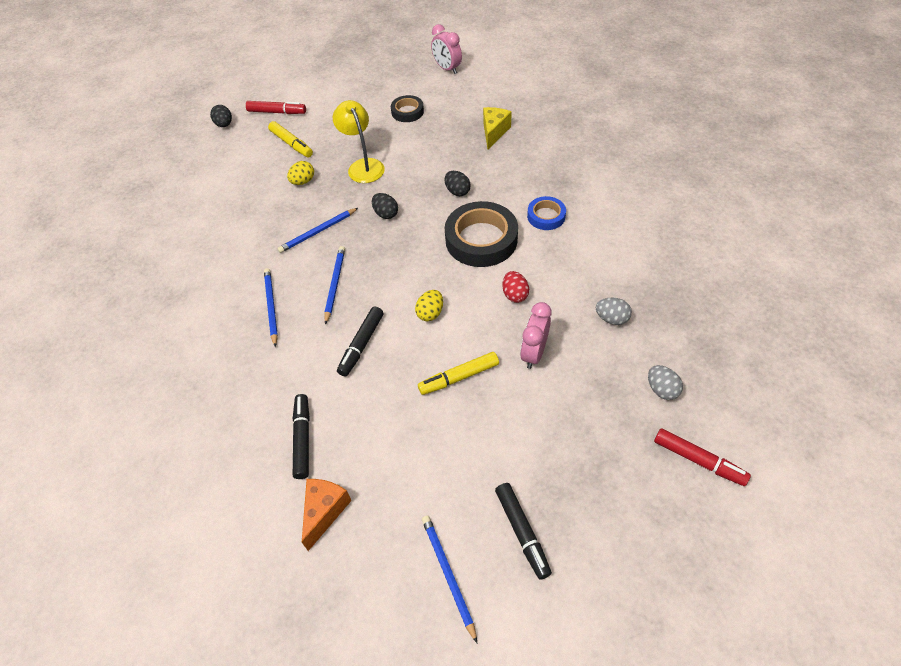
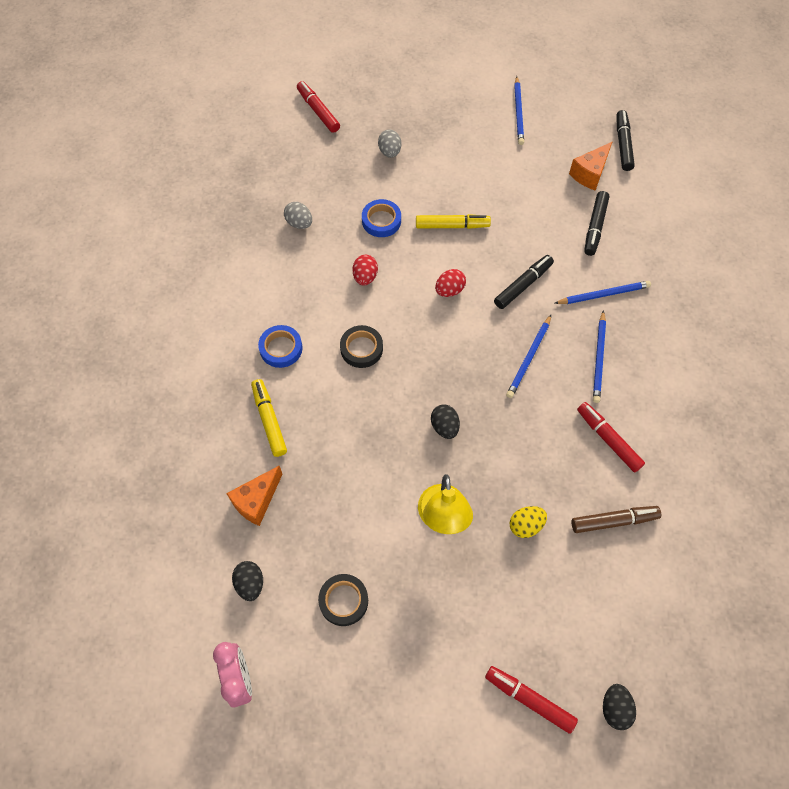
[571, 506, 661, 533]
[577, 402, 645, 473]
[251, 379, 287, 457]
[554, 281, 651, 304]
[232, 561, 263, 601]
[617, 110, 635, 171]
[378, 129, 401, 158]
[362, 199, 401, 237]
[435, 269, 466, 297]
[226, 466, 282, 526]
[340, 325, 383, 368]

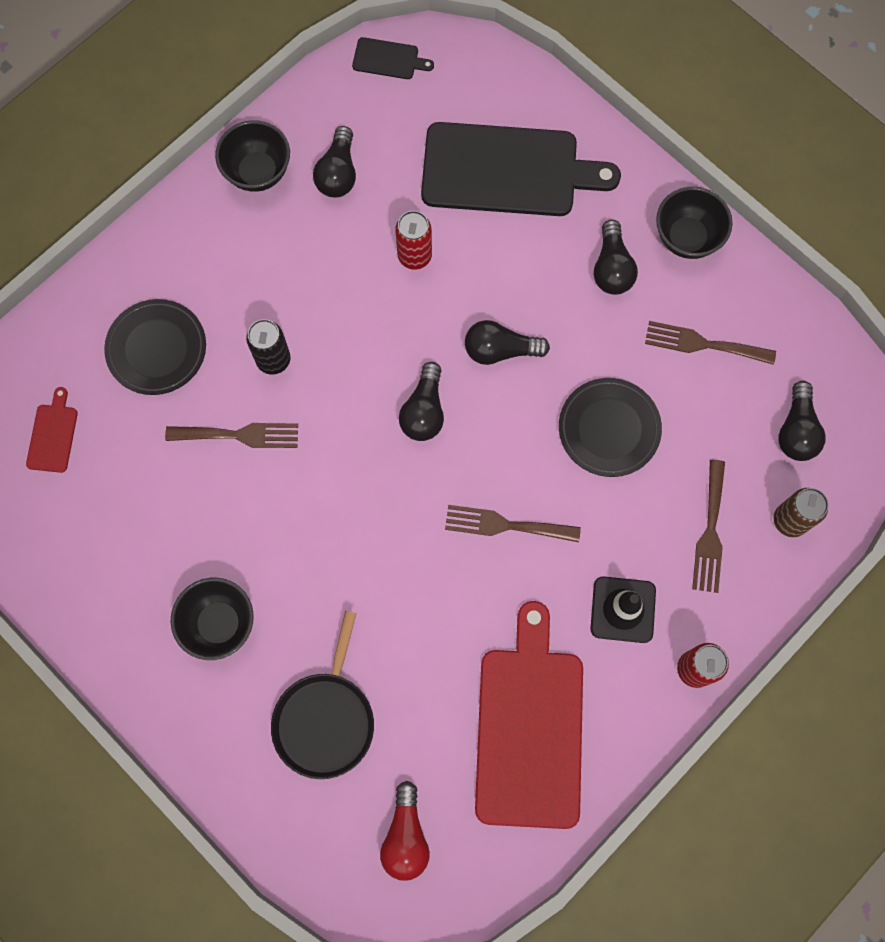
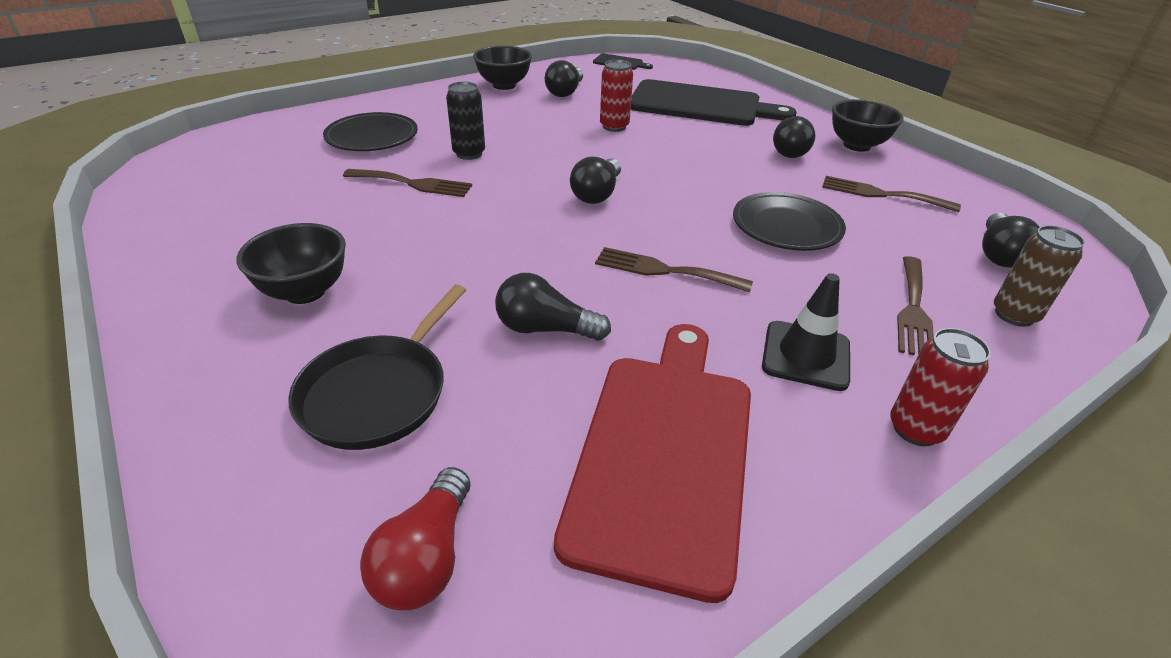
[26, 387, 78, 473] (first image)
[495, 273, 611, 341]

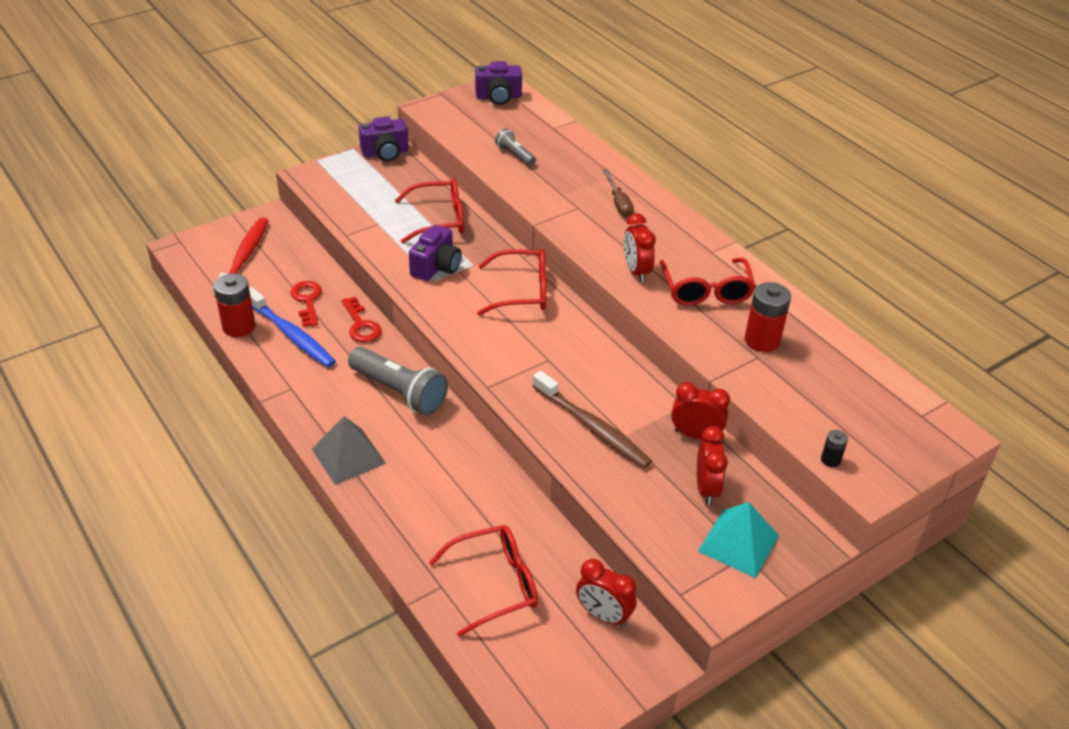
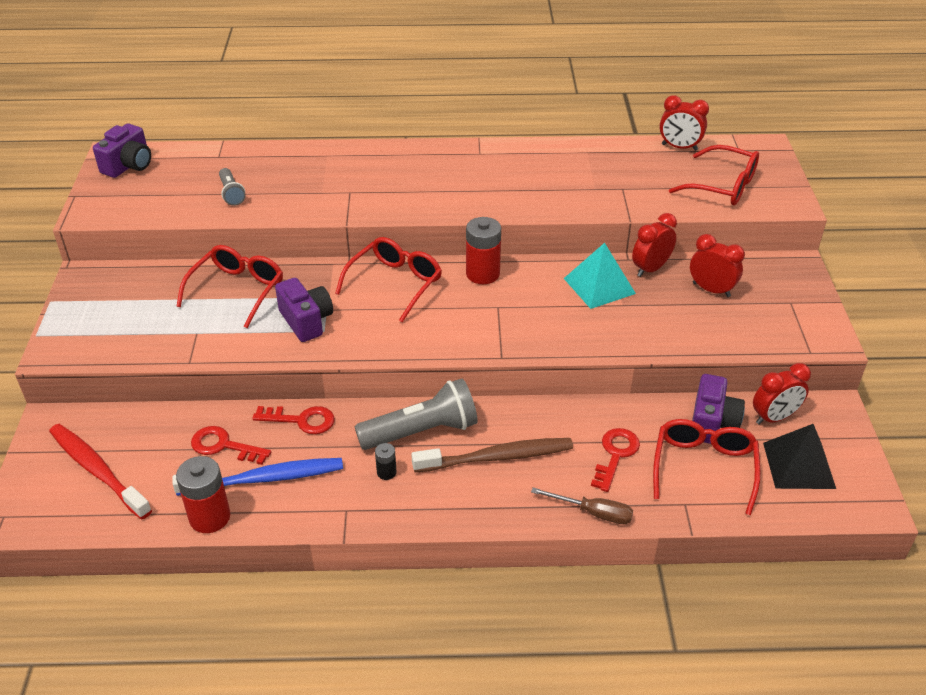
[312, 416, 386, 485] (first image)
[591, 428, 640, 492]
[763, 424, 836, 489]
[692, 374, 745, 444]
[411, 438, 573, 472]
[531, 488, 633, 524]
[660, 95, 709, 151]
[669, 145, 759, 205]
[563, 243, 636, 309]
[466, 217, 501, 284]
[375, 443, 397, 480]
[219, 168, 246, 206]

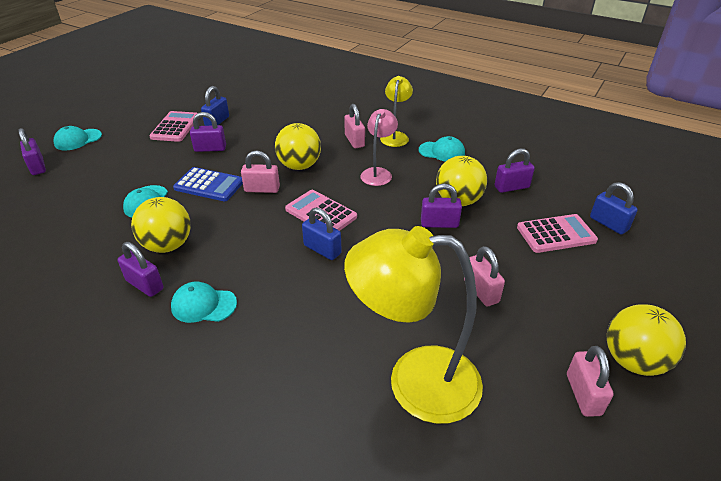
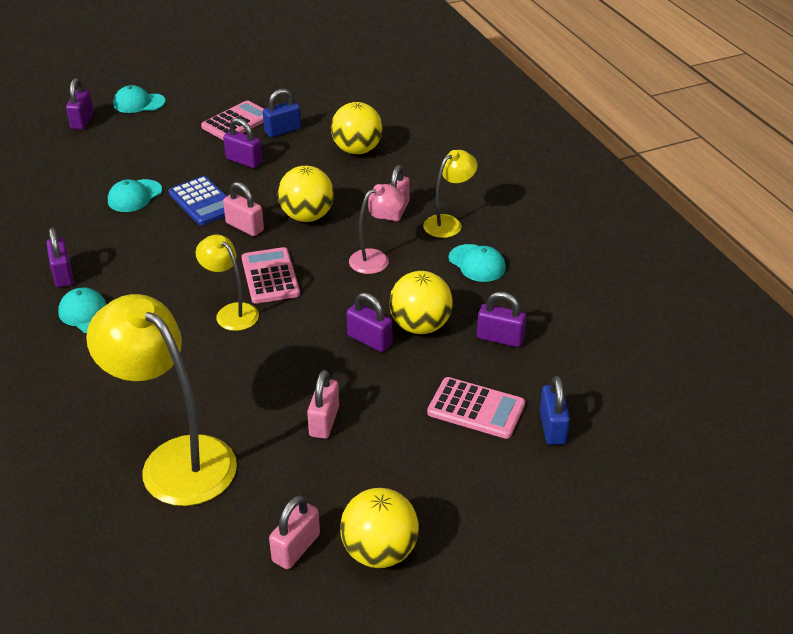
[331, 102, 383, 154]
[196, 234, 259, 331]

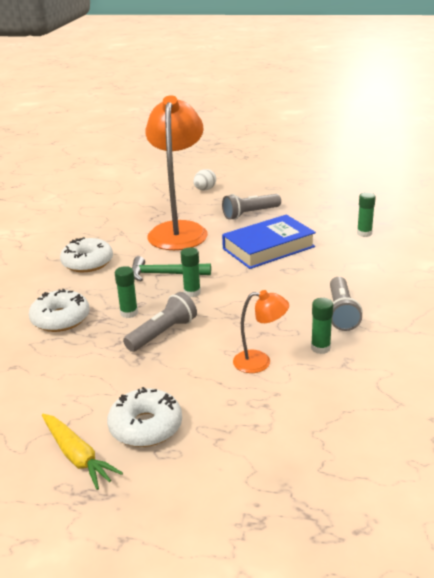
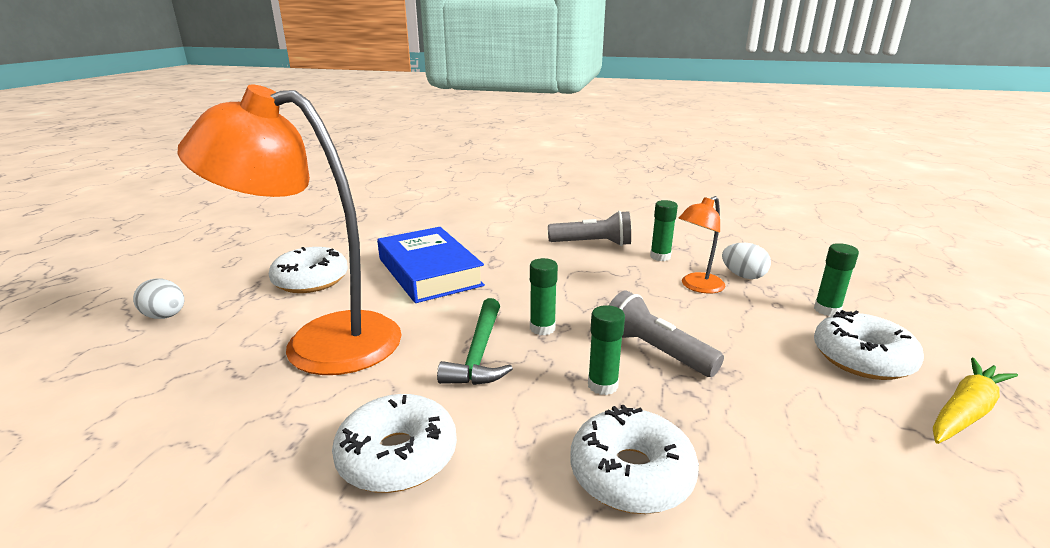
[722, 243, 771, 279]
[814, 243, 859, 316]
[269, 247, 348, 293]
[678, 196, 725, 294]

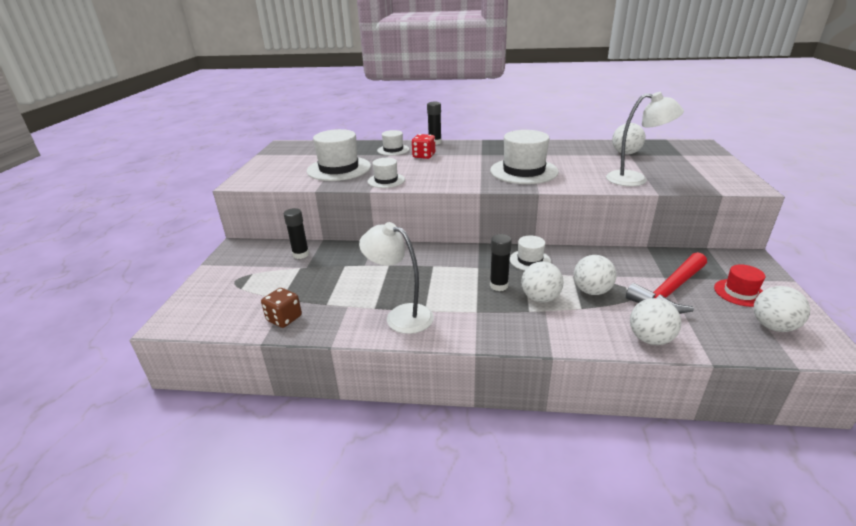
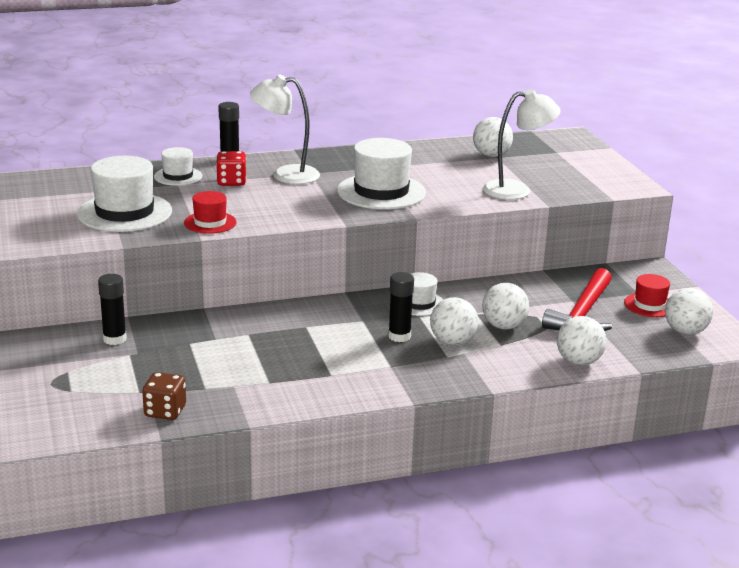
[250, 74, 320, 184]
[184, 191, 237, 234]

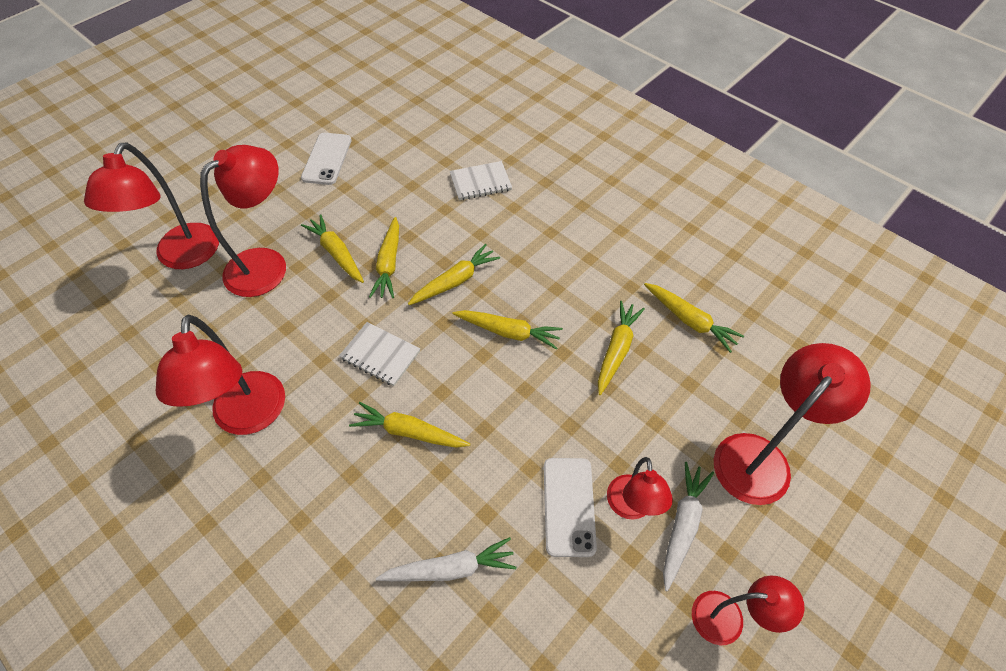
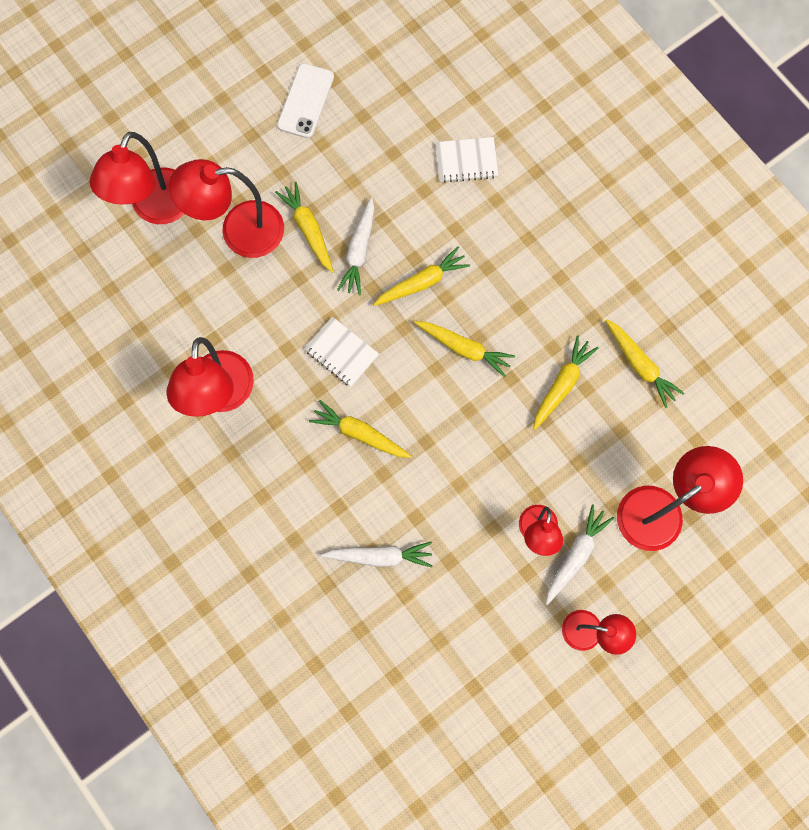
[544, 458, 597, 557] (first image)
[337, 197, 374, 295]
[169, 159, 284, 258]

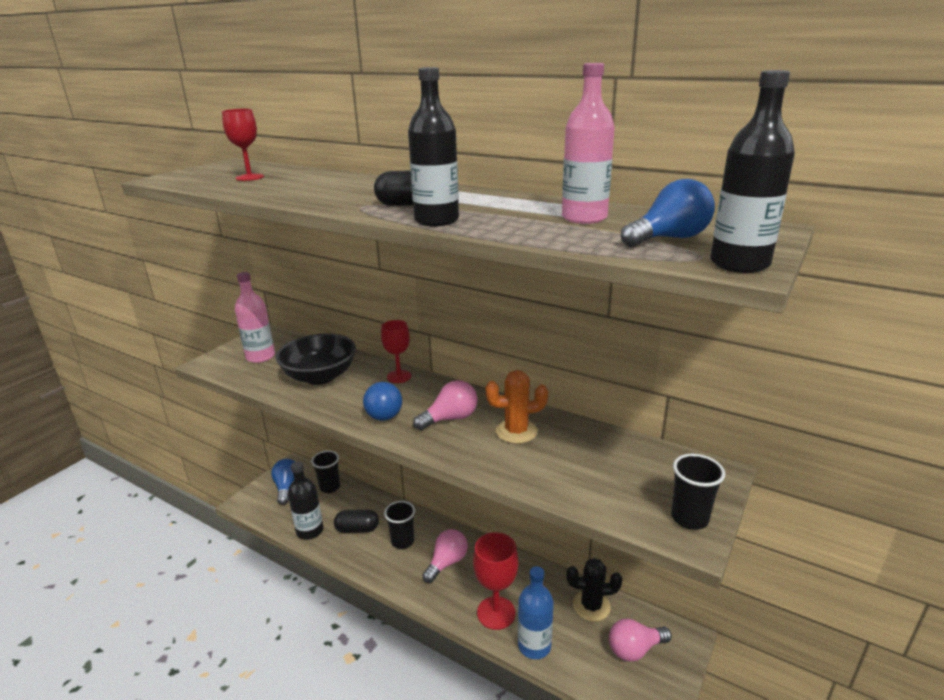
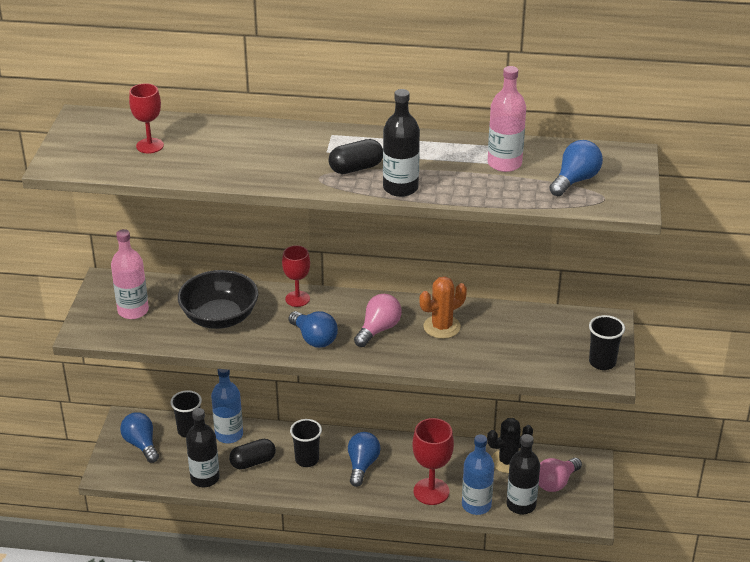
[211, 369, 243, 443]
[506, 434, 540, 514]
[348, 432, 381, 487]

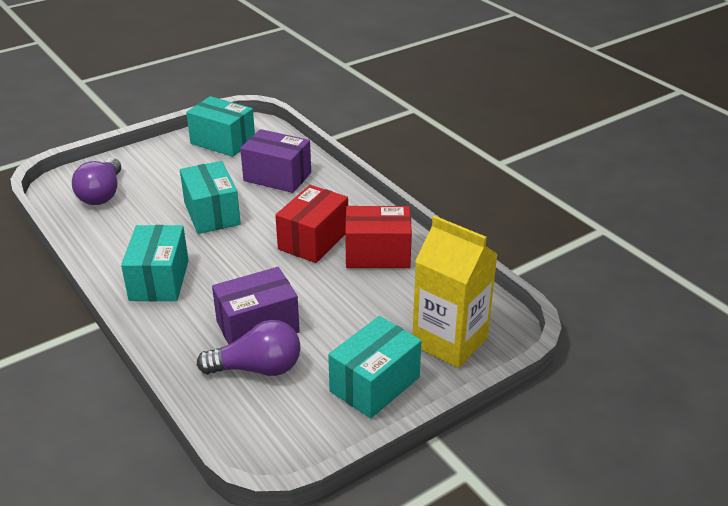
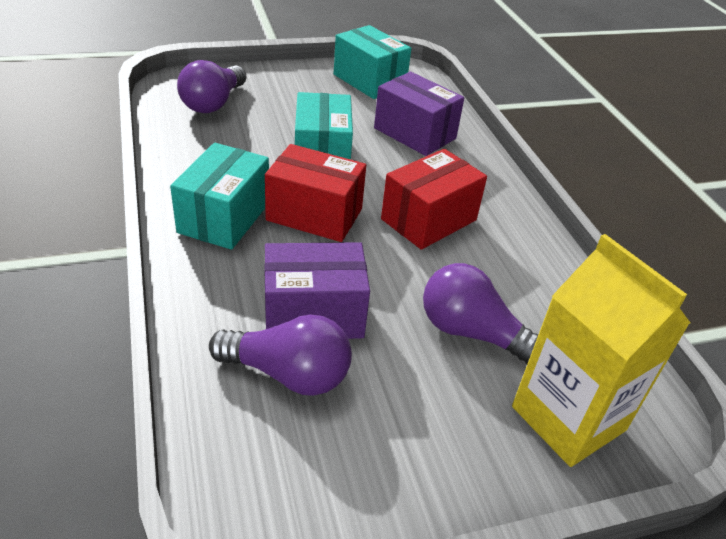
[328, 316, 422, 419] (first image)
[423, 263, 538, 364]
[265, 144, 366, 242]

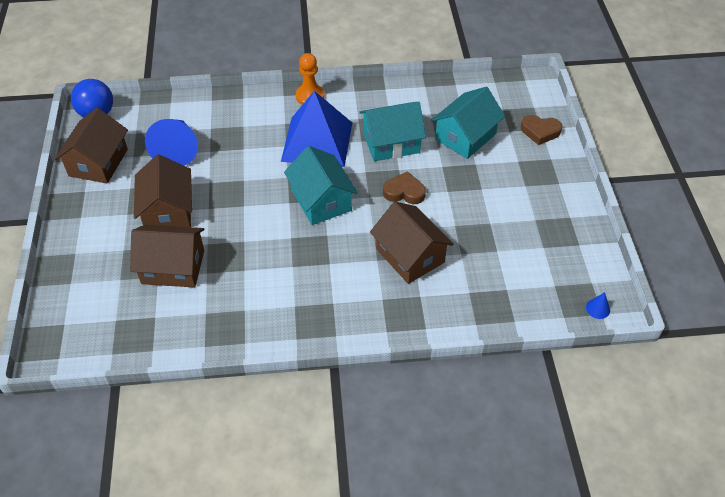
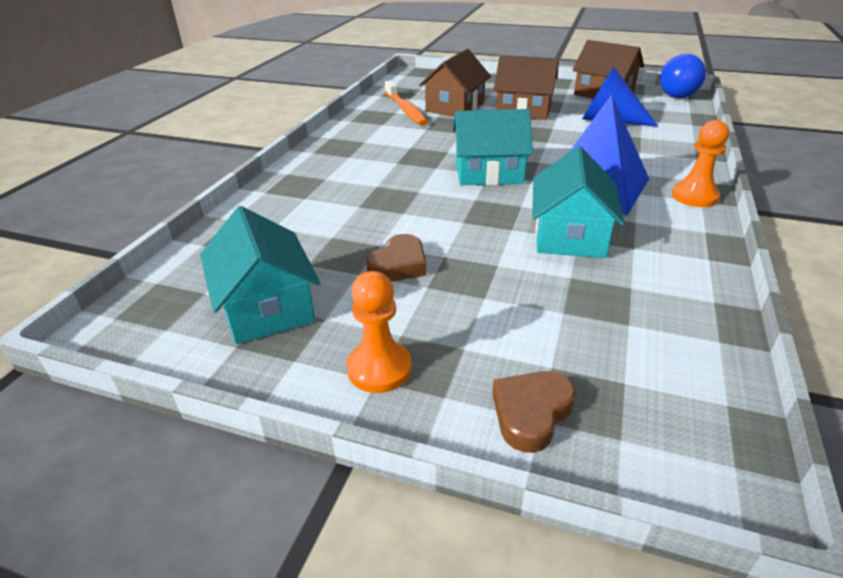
[370, 202, 454, 284] (first image)
[586, 292, 610, 319] (first image)
[346, 271, 412, 393]
[385, 80, 428, 126]
[366, 234, 427, 282]
[200, 206, 320, 344]

